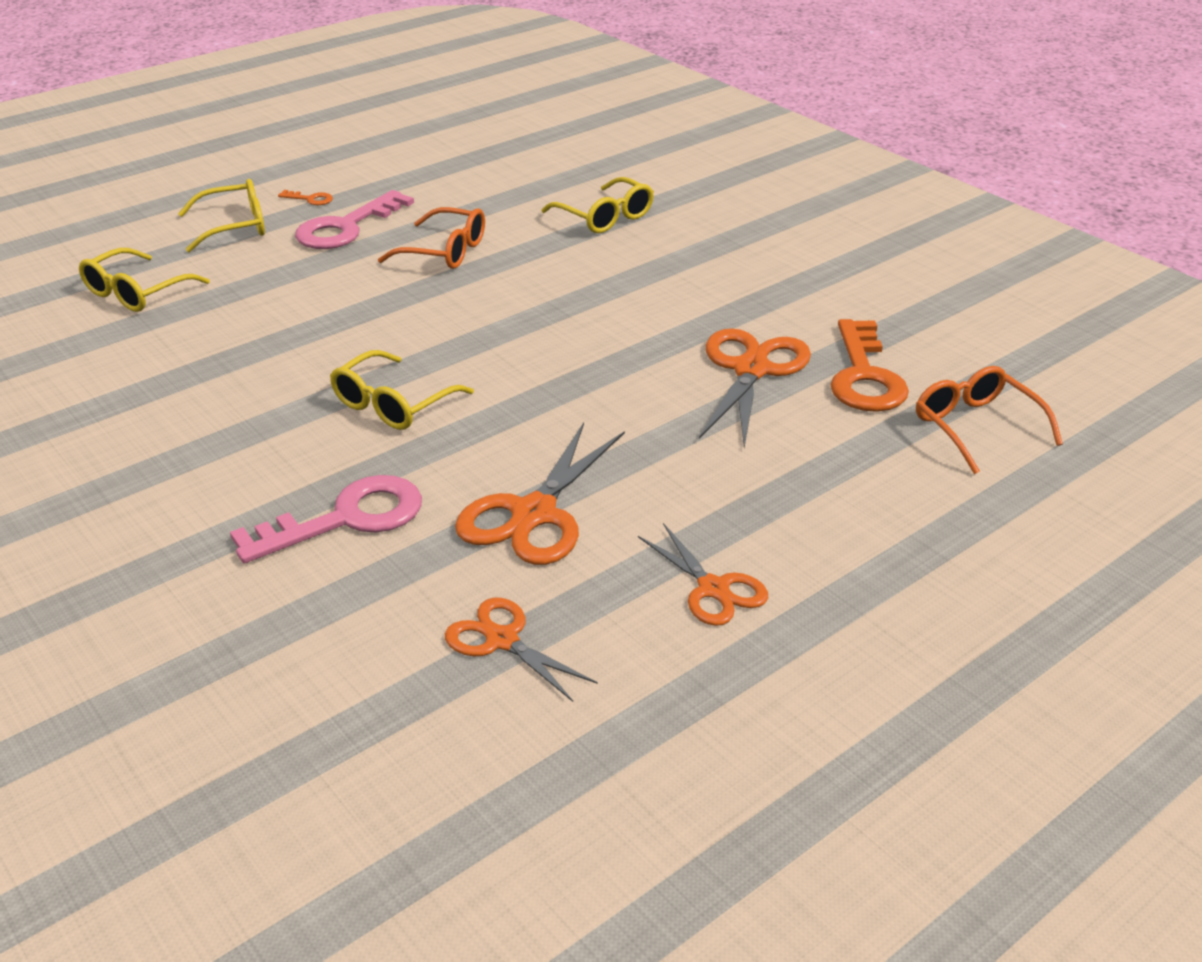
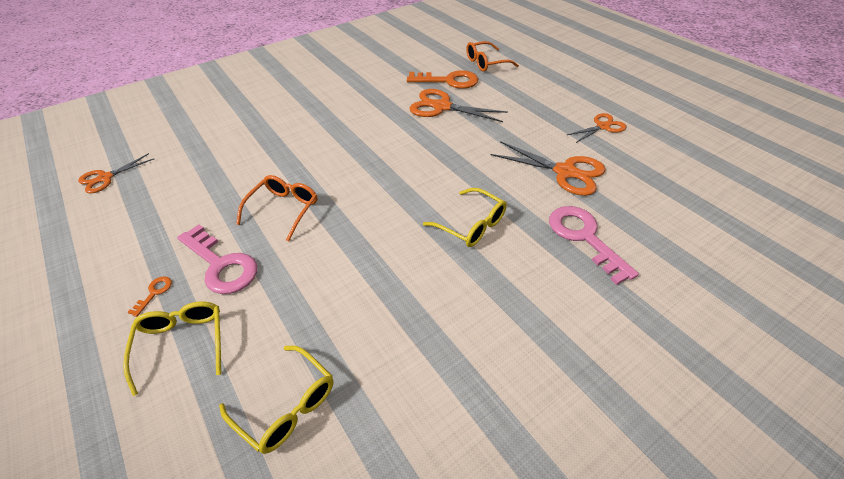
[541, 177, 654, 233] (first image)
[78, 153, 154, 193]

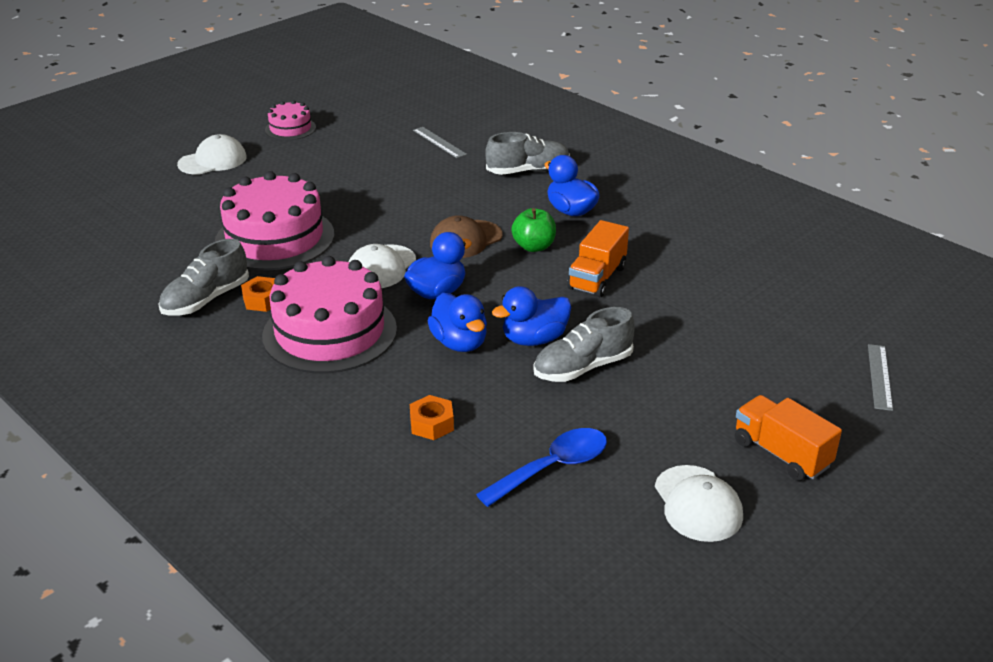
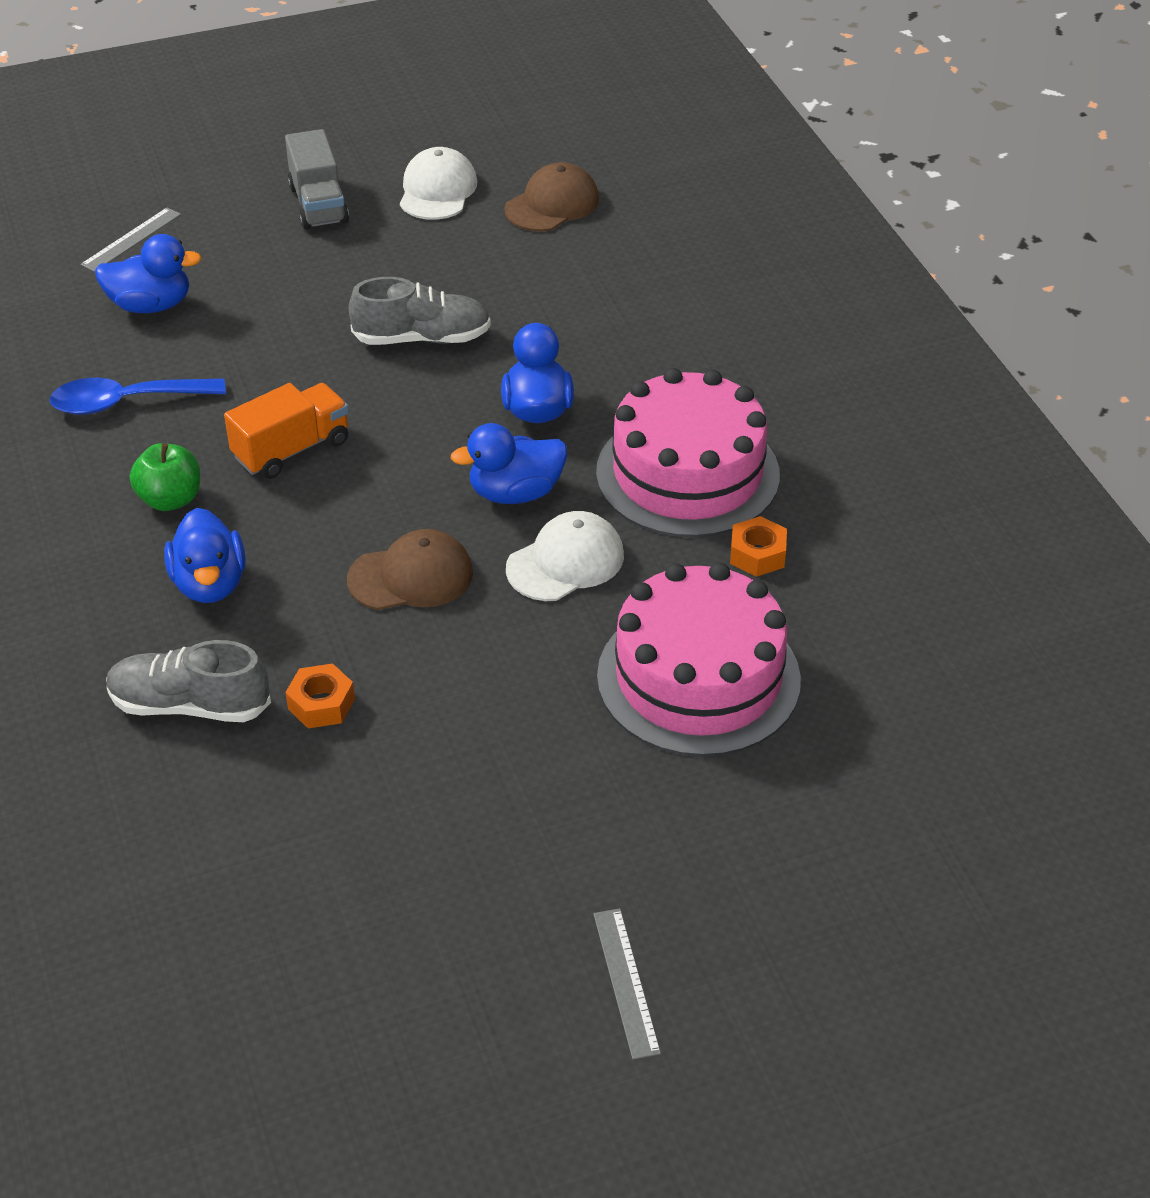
[158, 239, 249, 316] (first image)
[177, 134, 247, 175] (first image)
[265, 100, 316, 140] (first image)
[504, 162, 599, 232]
[285, 663, 355, 729]
[593, 908, 661, 1060]
[50, 378, 226, 415]
[95, 234, 202, 313]
[130, 443, 200, 511]
[285, 129, 349, 230]

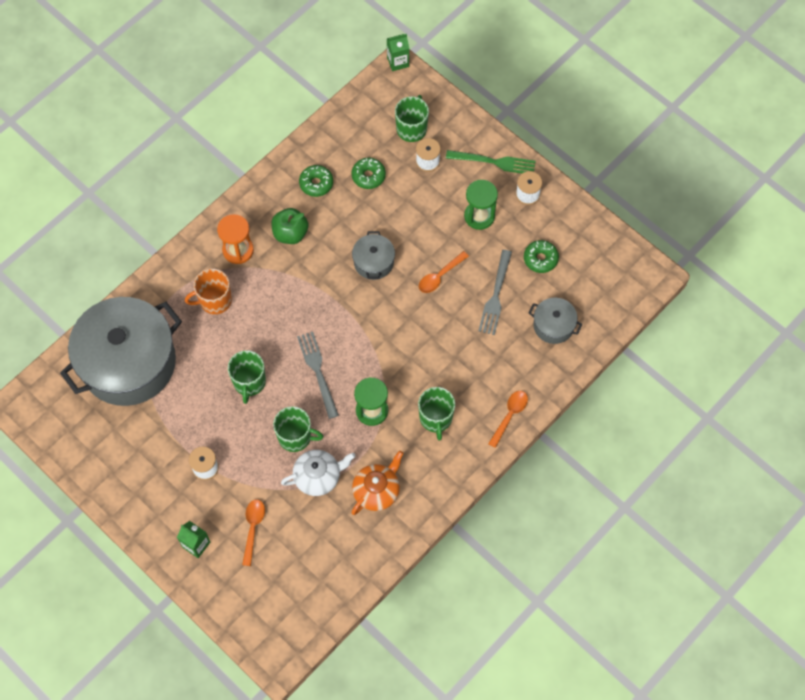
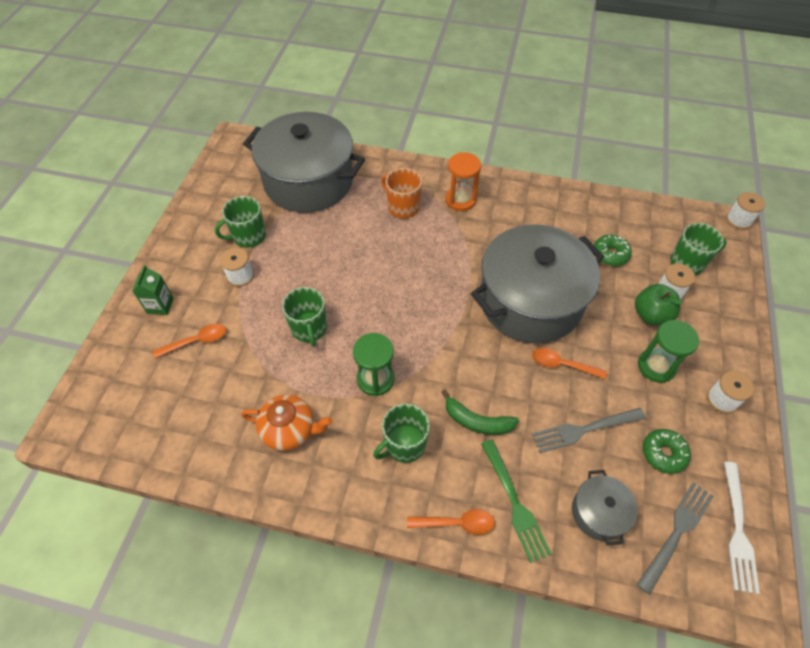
[281, 450, 356, 496] (first image)
[299, 165, 333, 197] (first image)
[441, 390, 519, 435]
[724, 462, 760, 594]
[215, 196, 266, 248]
[635, 284, 683, 325]
[637, 482, 714, 595]
[482, 439, 552, 563]
[726, 192, 765, 230]
[471, 224, 604, 344]

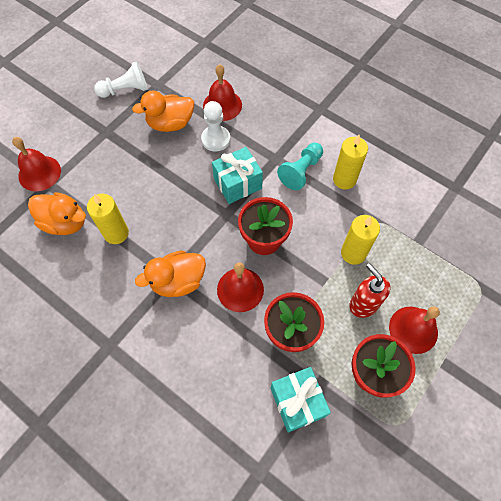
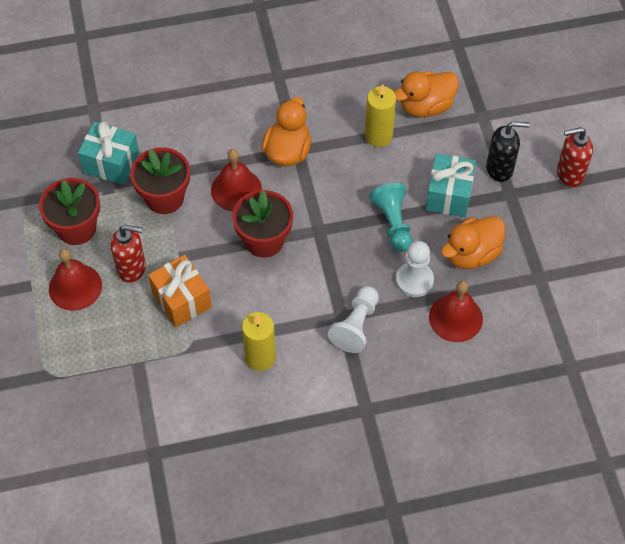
[12, 137, 61, 191] (first image)
[486, 121, 530, 182]
[557, 127, 593, 187]
[328, 286, 379, 353]
[426, 154, 476, 217]
[369, 183, 412, 252]
[148, 255, 212, 327]
[441, 216, 505, 269]

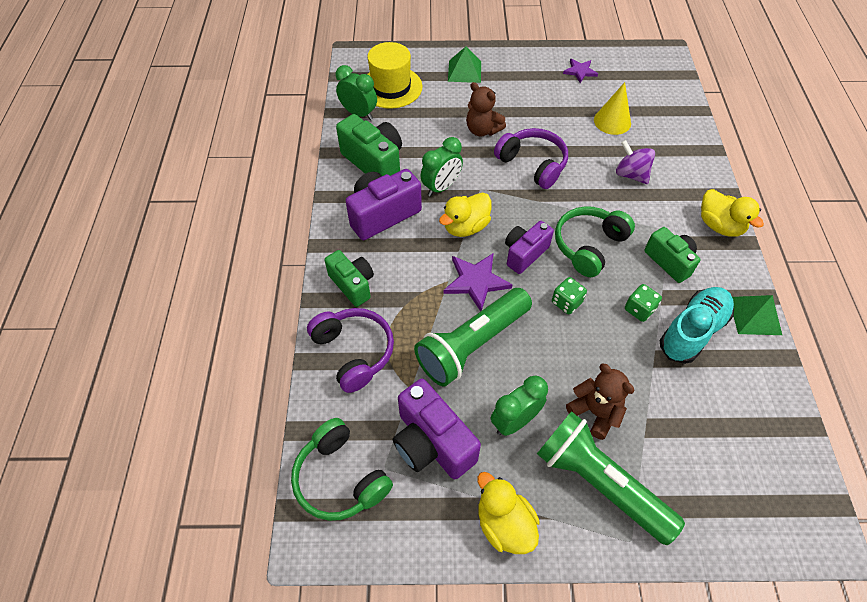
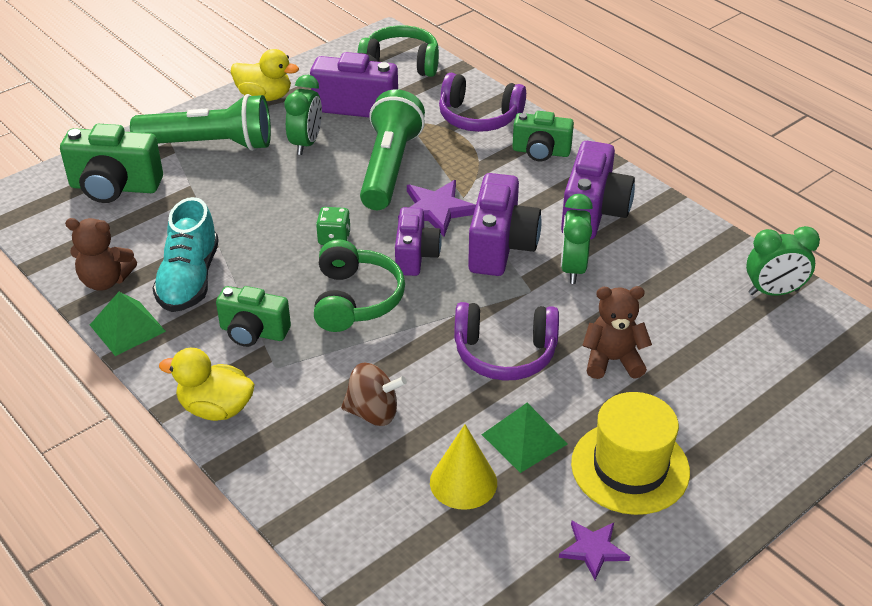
[625, 284, 662, 322] (first image)
[60, 124, 163, 203]
[571, 392, 690, 515]
[481, 403, 567, 473]
[65, 218, 137, 291]
[468, 173, 542, 276]
[341, 363, 407, 426]

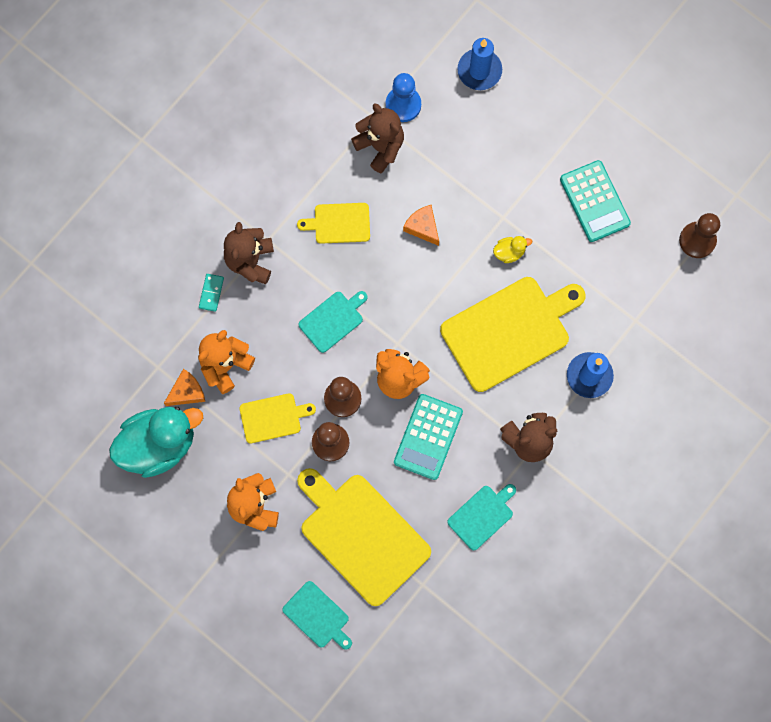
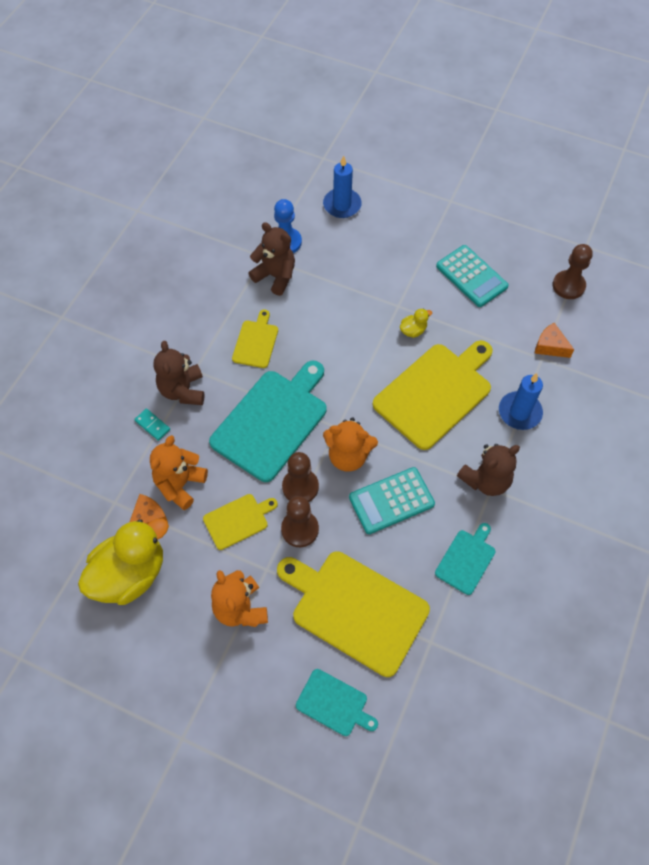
[534, 323, 574, 358]
[78, 519, 169, 605]
[134, 408, 170, 441]
[232, 309, 278, 368]
[349, 467, 435, 534]
[209, 361, 327, 482]

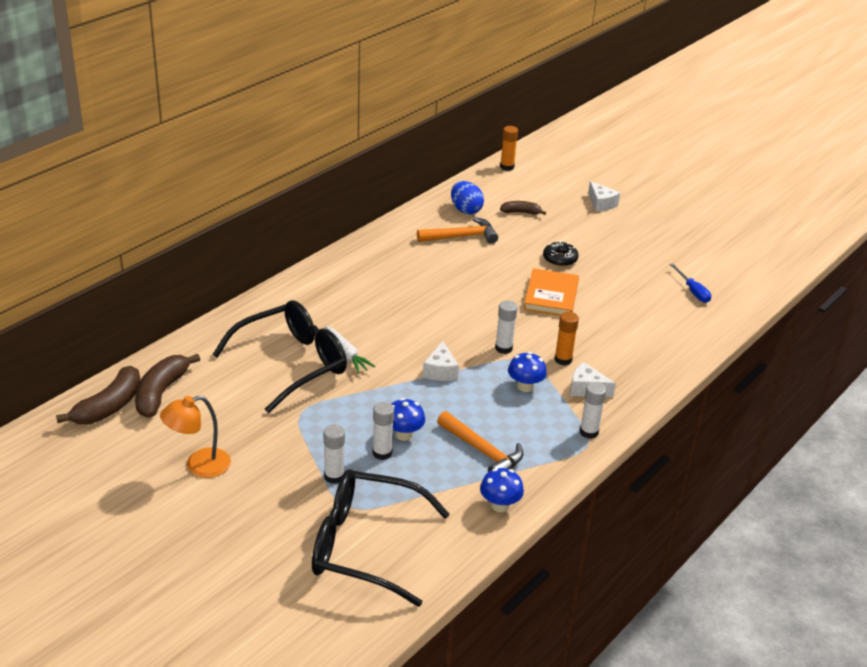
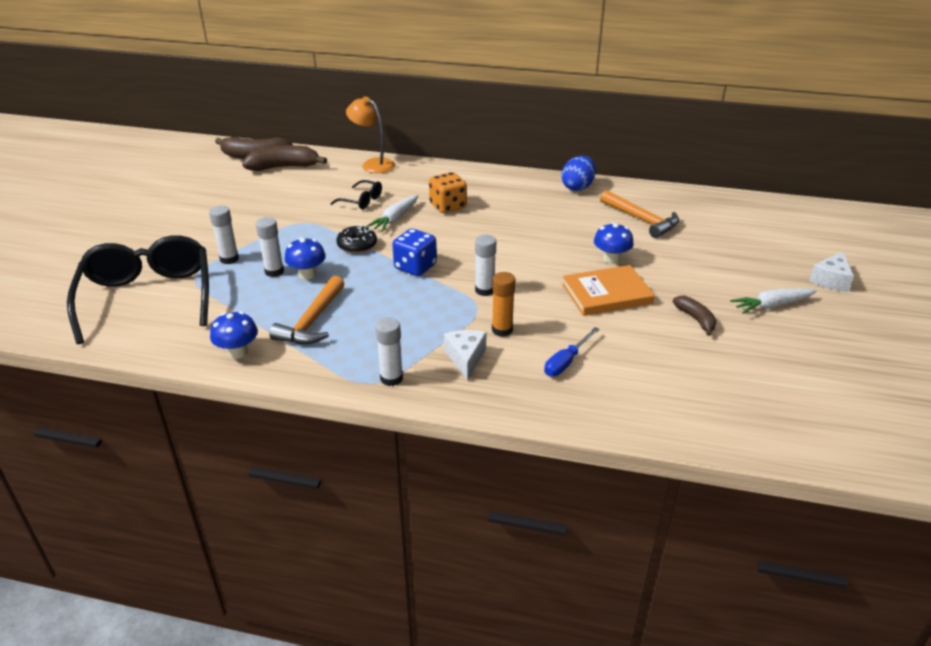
[500, 126, 518, 171] (first image)
[429, 172, 467, 213]
[730, 288, 817, 314]
[346, 96, 395, 173]
[561, 156, 596, 191]
[673, 296, 716, 336]
[594, 222, 634, 264]
[336, 225, 377, 253]
[544, 327, 599, 376]
[392, 229, 437, 276]
[330, 180, 382, 209]

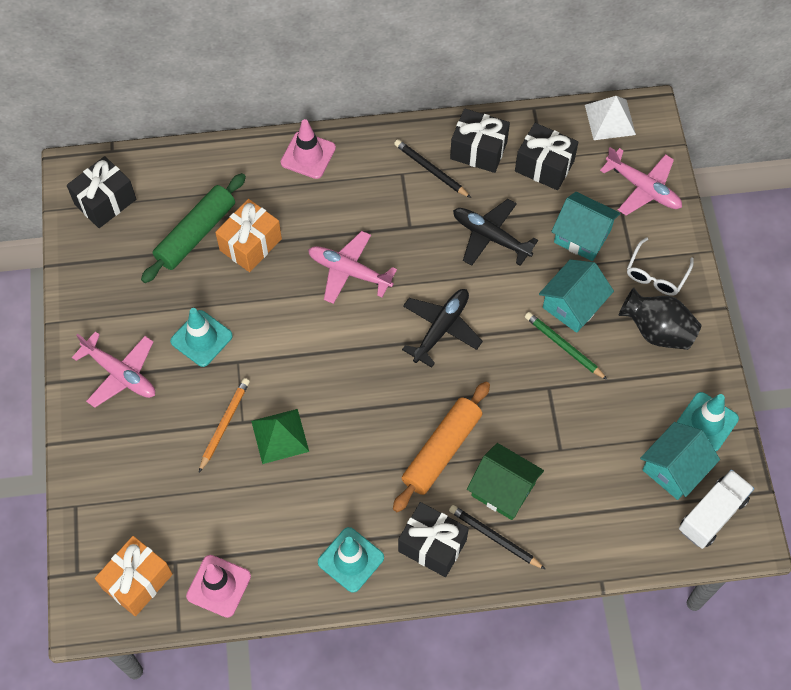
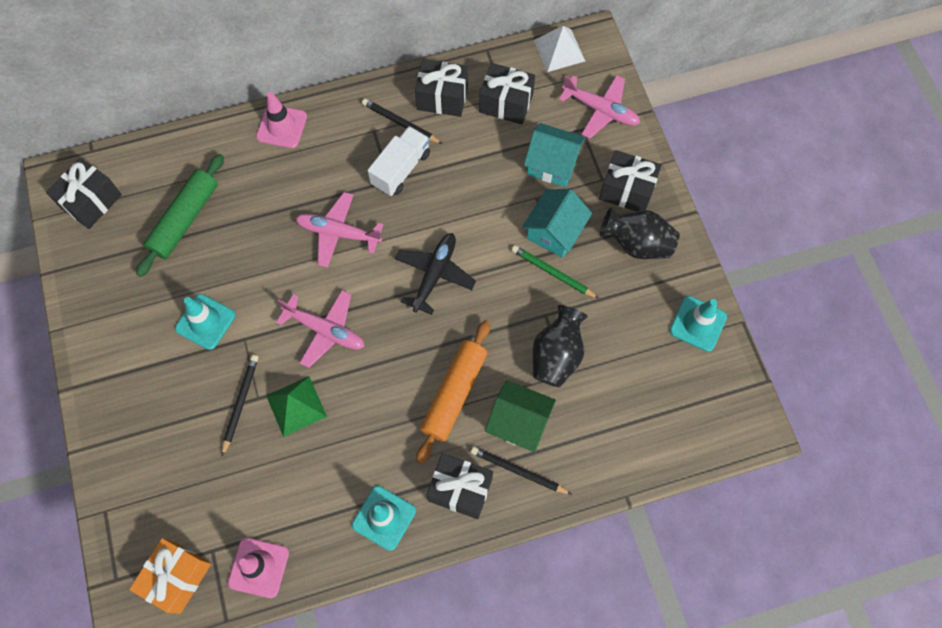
[215, 199, 282, 272] (first image)
[453, 199, 538, 266] (first image)
[640, 422, 720, 500] (first image)
[533, 305, 588, 387]
[276, 290, 365, 368]
[367, 126, 430, 196]
[599, 150, 662, 211]
[222, 355, 259, 456]

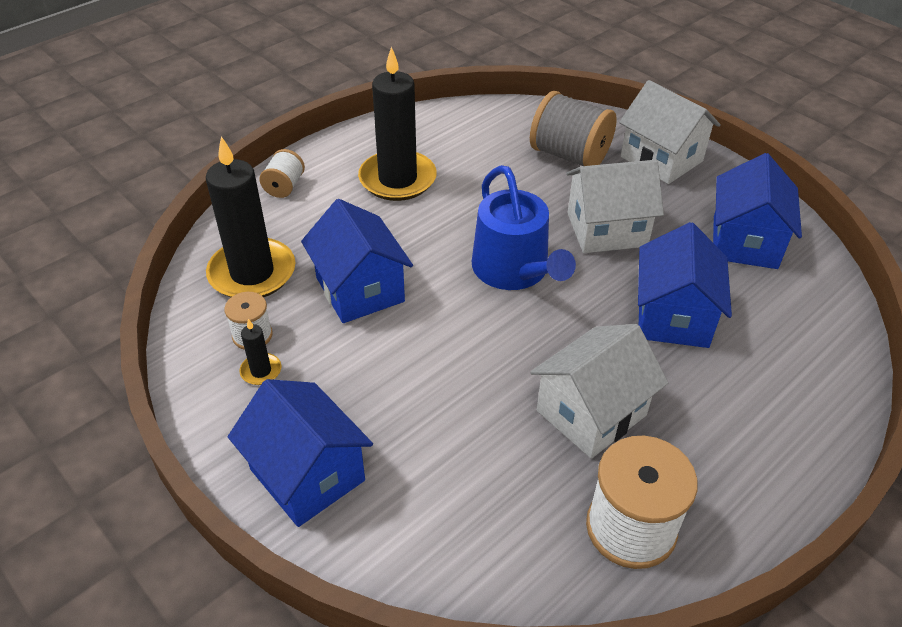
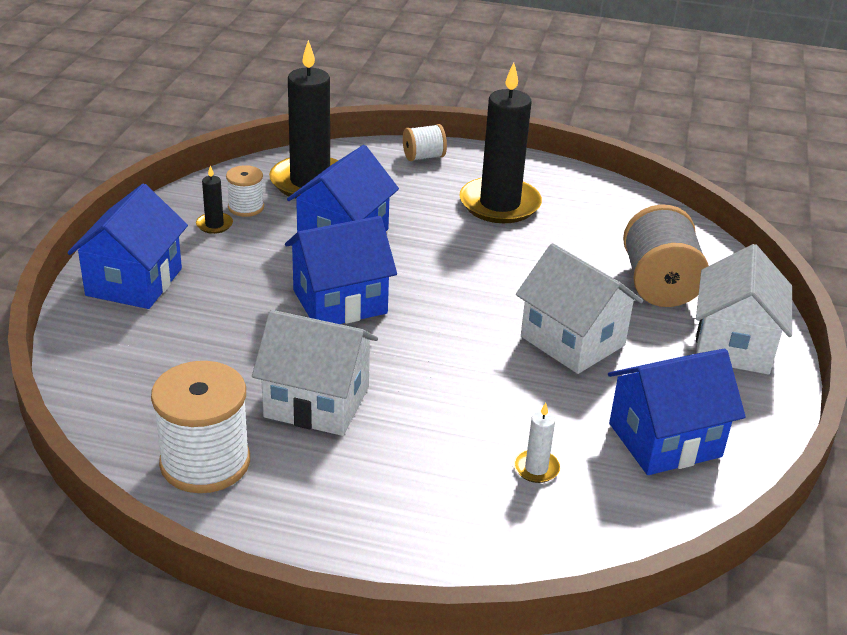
[472, 165, 576, 290] (first image)
[514, 403, 561, 483]
[285, 216, 397, 324]

